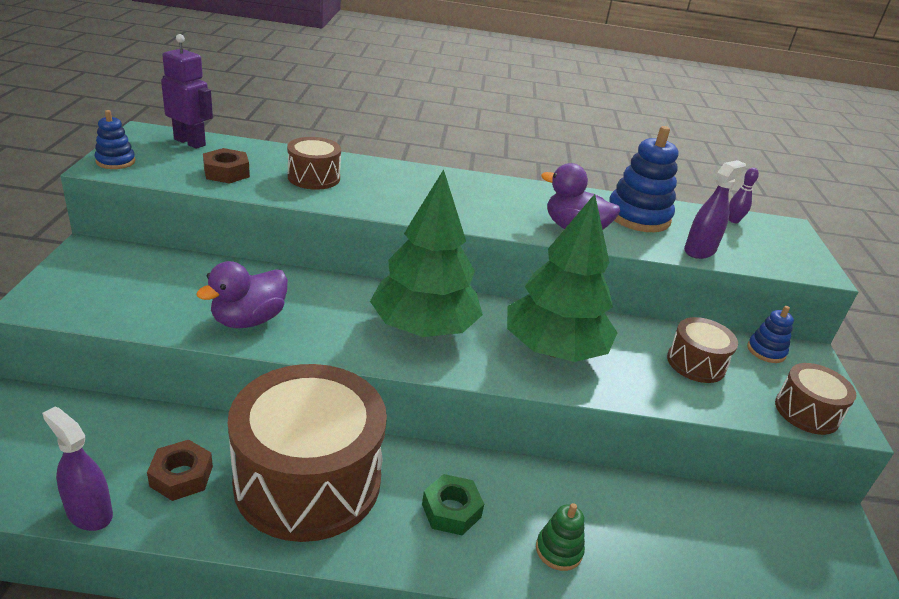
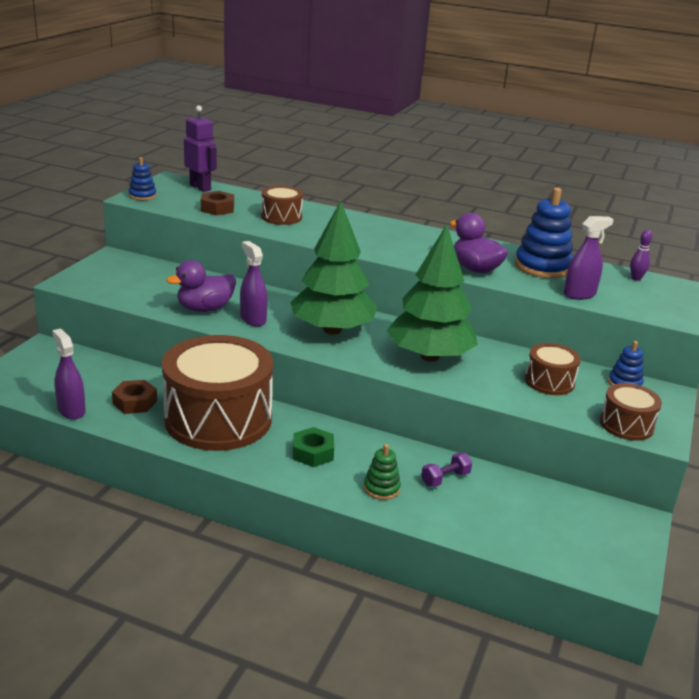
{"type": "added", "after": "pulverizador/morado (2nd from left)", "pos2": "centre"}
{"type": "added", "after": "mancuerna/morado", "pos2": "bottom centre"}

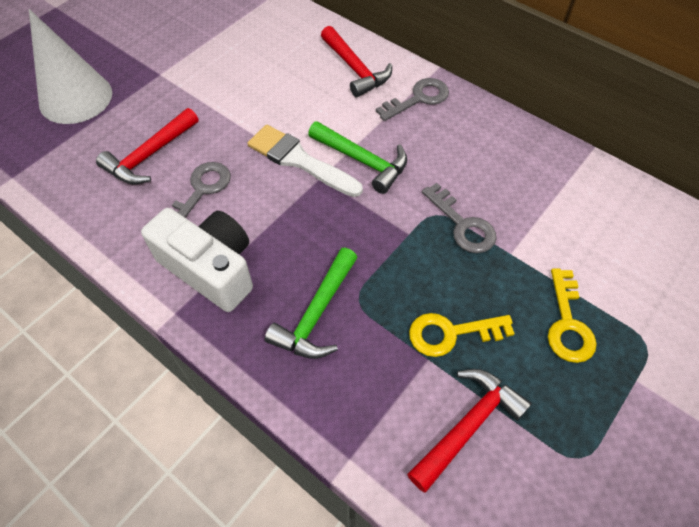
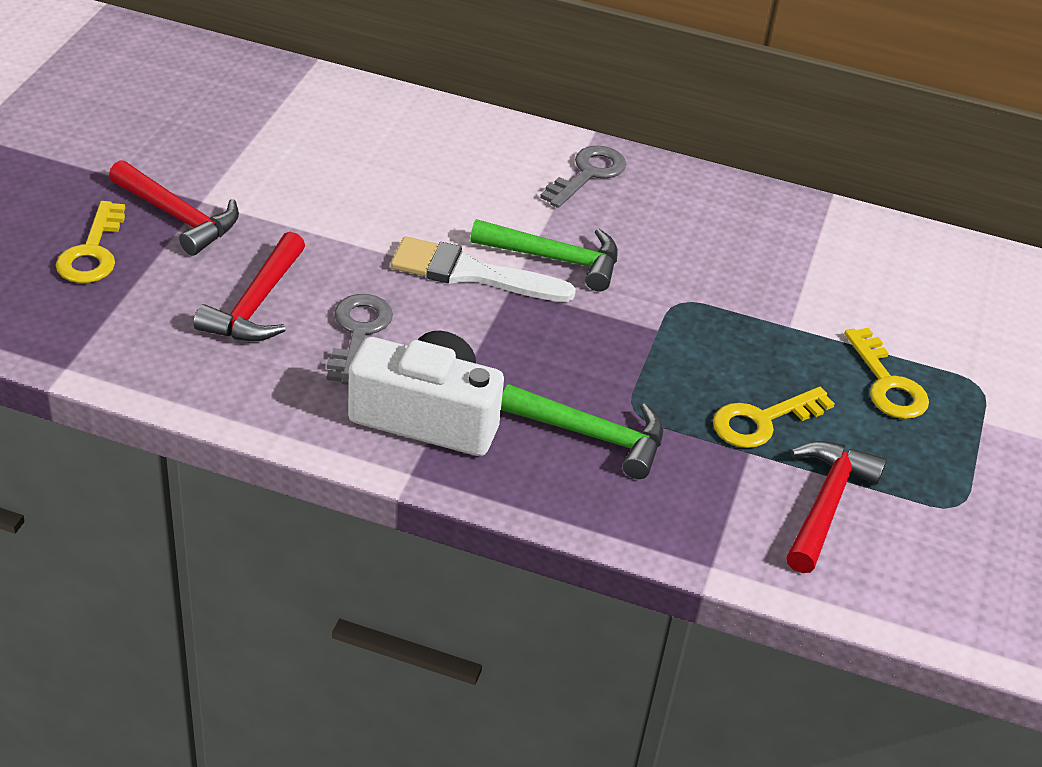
{"type": "replaced", "before": "cono/blanco", "after": "llave/amarillo (1st from left)", "pos1": "top left", "pos2": "top left"}
{"type": "moved", "before": "martillo/rojo (2nd from left in the first image)", "after": "martillo/rojo (1st from left)", "pos1": "top centre", "pos2": "top left"}
{"type": "removed", "before": "llave/gris (3rd from left)", "pos1": "centre"}
{"type": "turned", "before": "martillo/verde (1st from left in the first image)", "pos1": "centre", "pos2": "centre", "turn": -75}

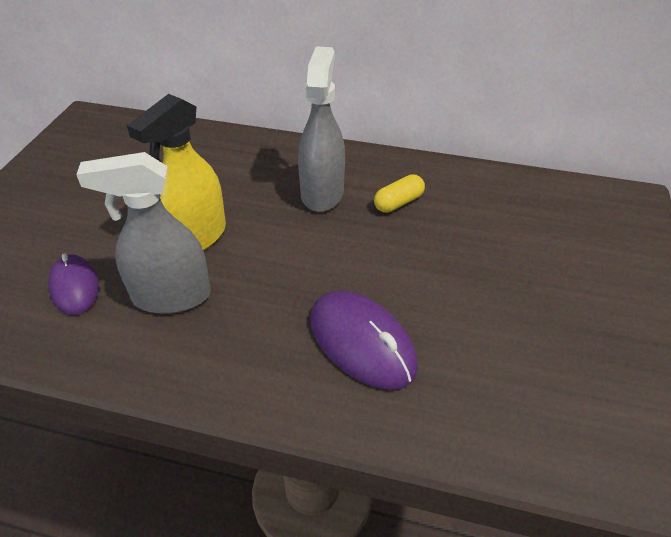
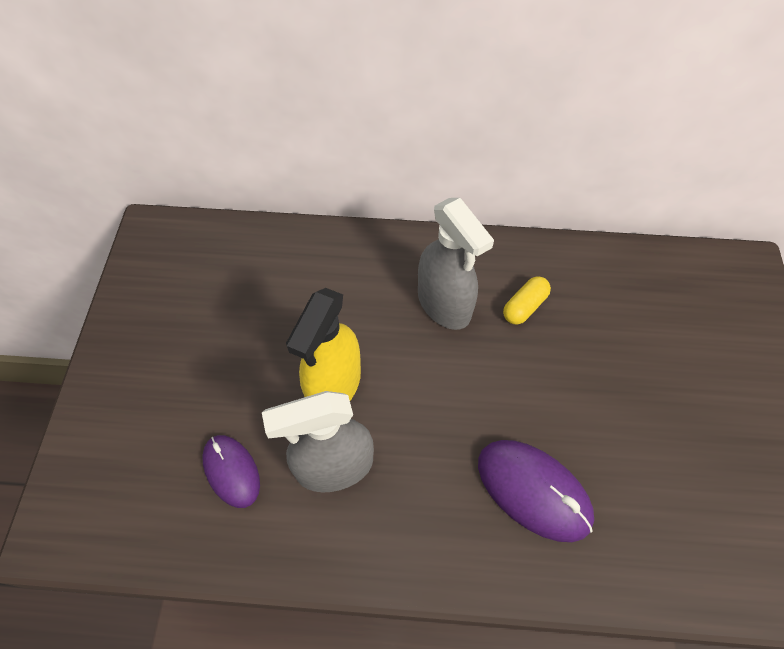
{"type": "turned", "before": "pulverizador/gris (2nd from left)", "pos1": "top centre", "pos2": "centre", "turn": 150}

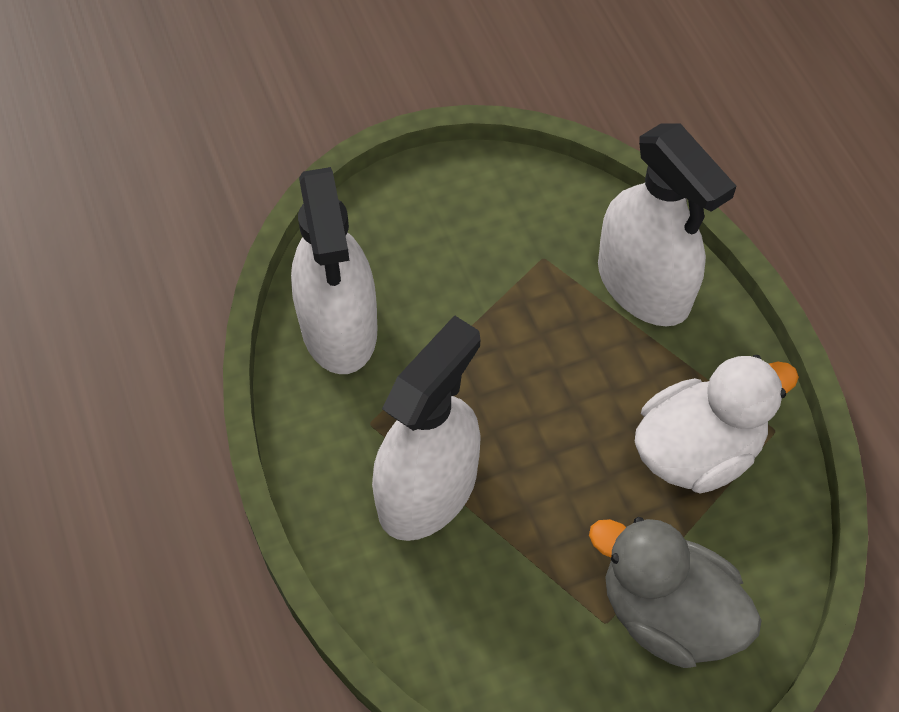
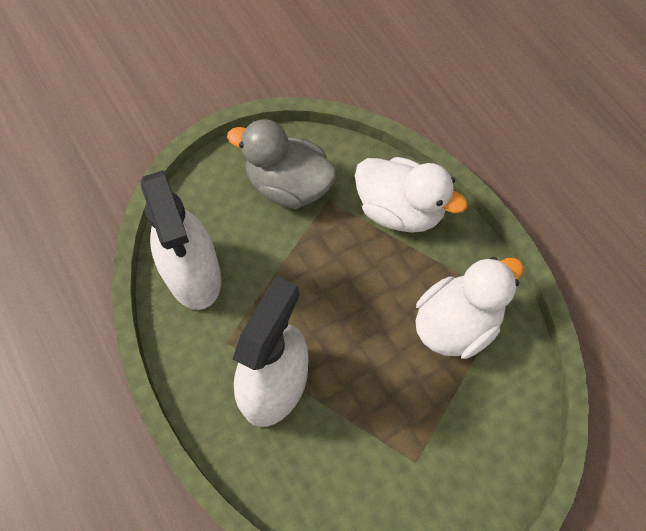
{"type": "replaced", "before": "pulverizador/blanco (3rd from left)", "after": "pato/blanco (1st from left)", "pos1": "top right", "pos2": "centre"}
{"type": "moved", "before": "pato/gris", "pos1": "bottom right", "pos2": "top centre"}

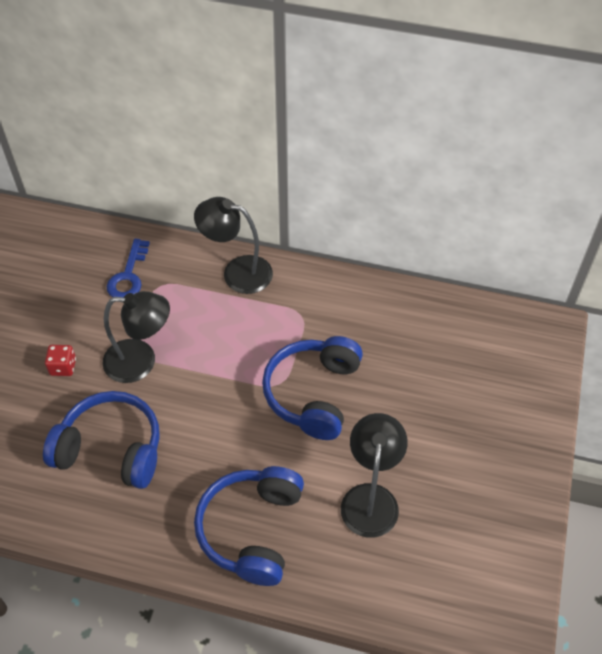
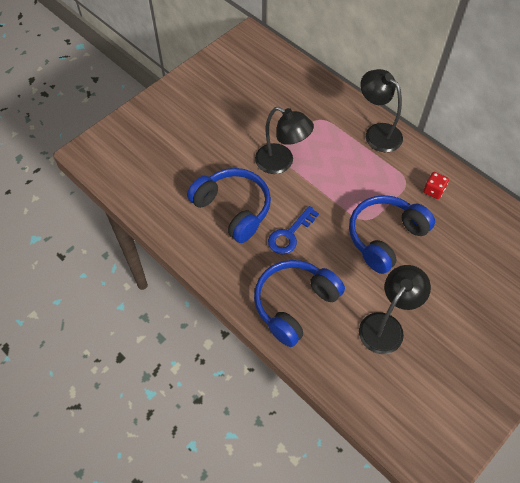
{"type": "moved", "before": "llave/azul", "pos1": "middle left", "pos2": "centre"}
{"type": "moved", "before": "dado/rojo", "pos1": "middle left", "pos2": "middle right"}

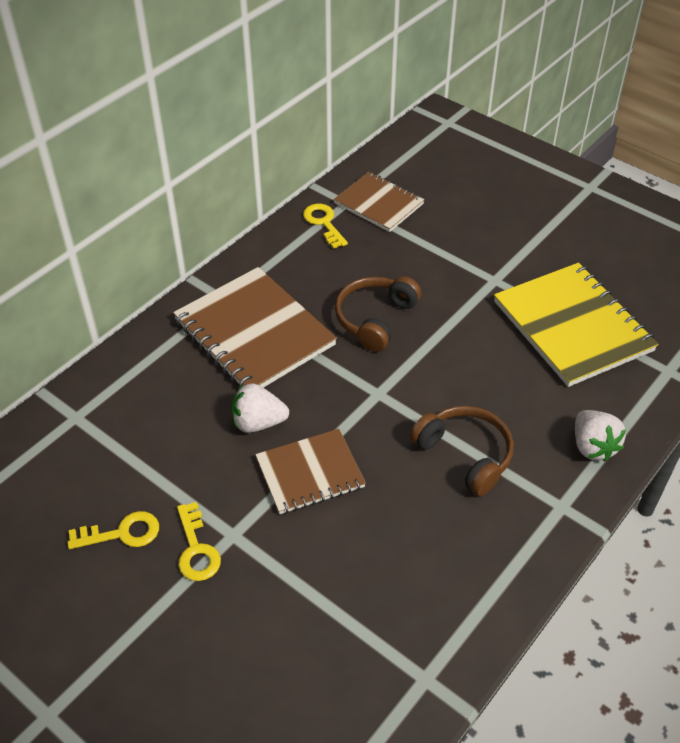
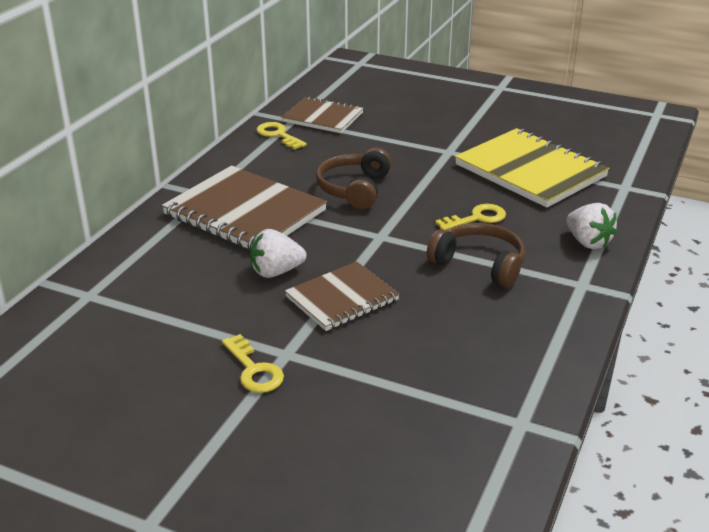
{"type": "moved", "before": "llave/amarillo (1st from left in the first image)", "after": "llave/amarillo (3rd from left)", "pos1": "bottom left", "pos2": "centre"}

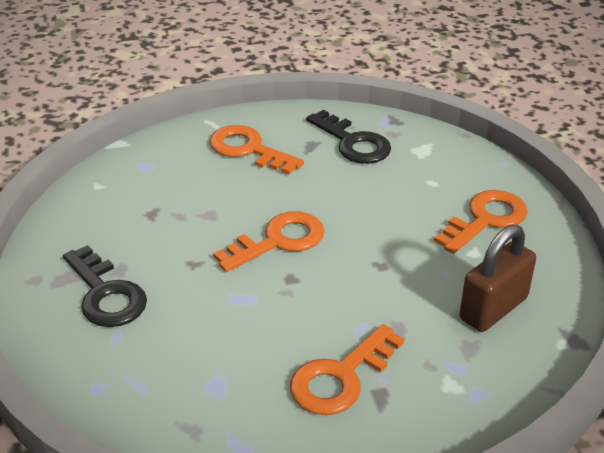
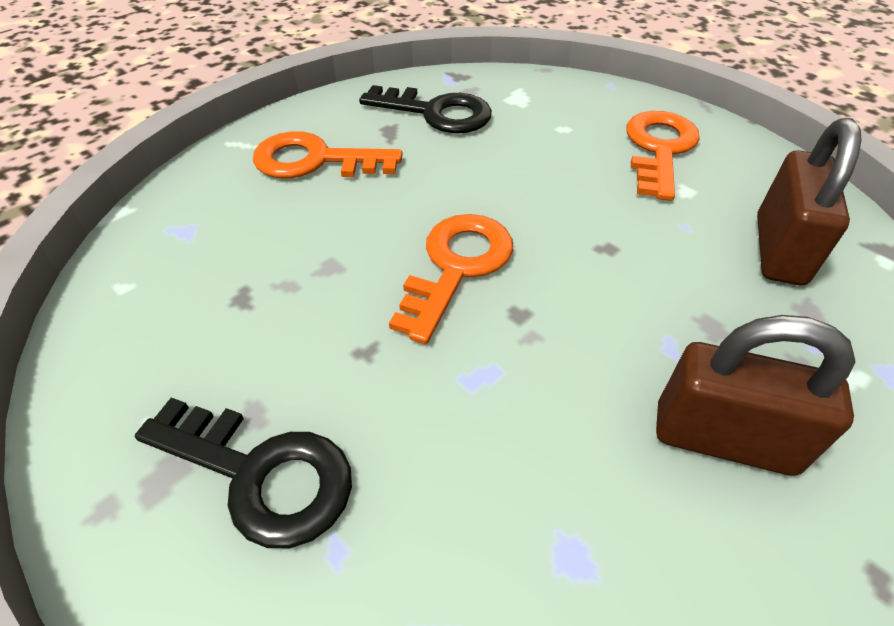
{"type": "replaced", "before": "llave/naranja (3rd from left)", "after": "candado/marrón (1st from left)", "pos1": "bottom centre", "pos2": "middle right"}

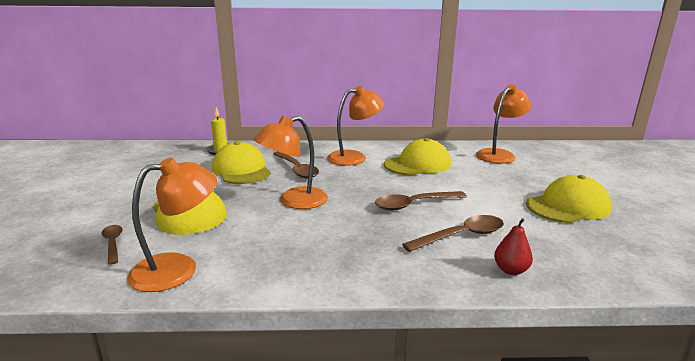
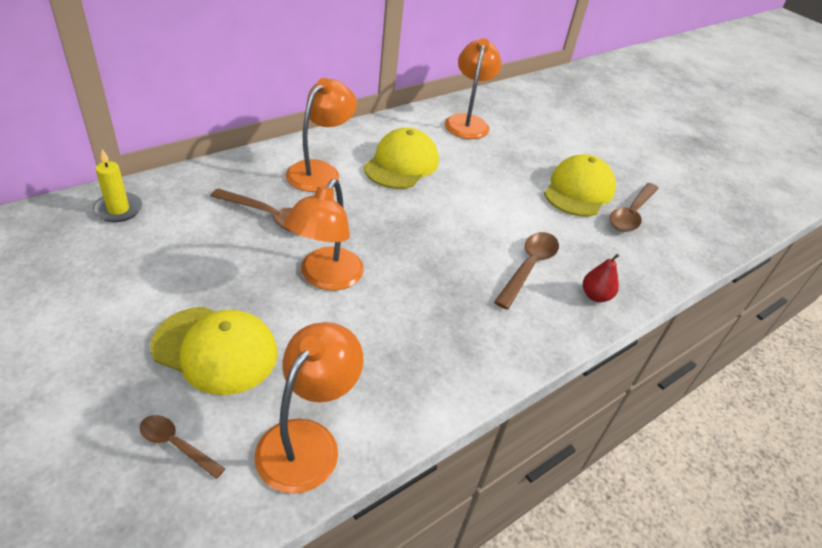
{"type": "removed", "before": "gorra/amarillo (2nd from left)", "pos1": "centre"}
{"type": "moved", "before": "cuchara/marrón (3rd from left in the first image)", "after": "cuchara/marrón (4th from left)", "pos1": "centre", "pos2": "middle right"}

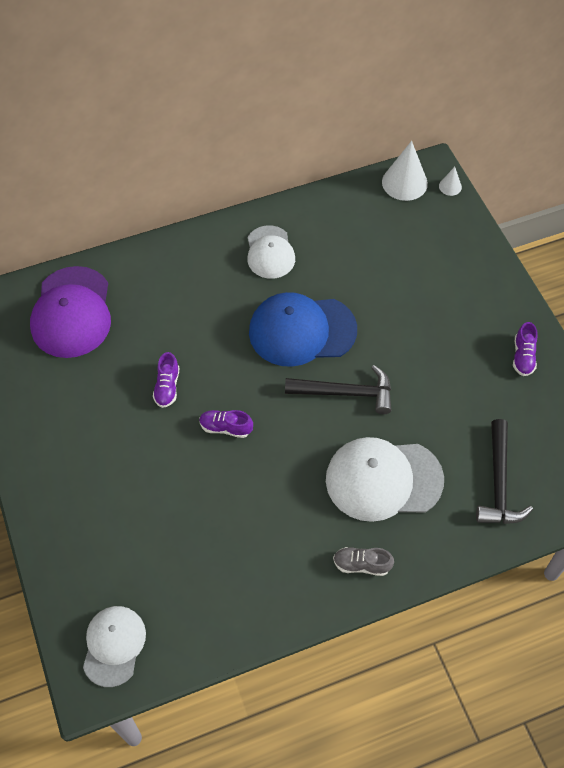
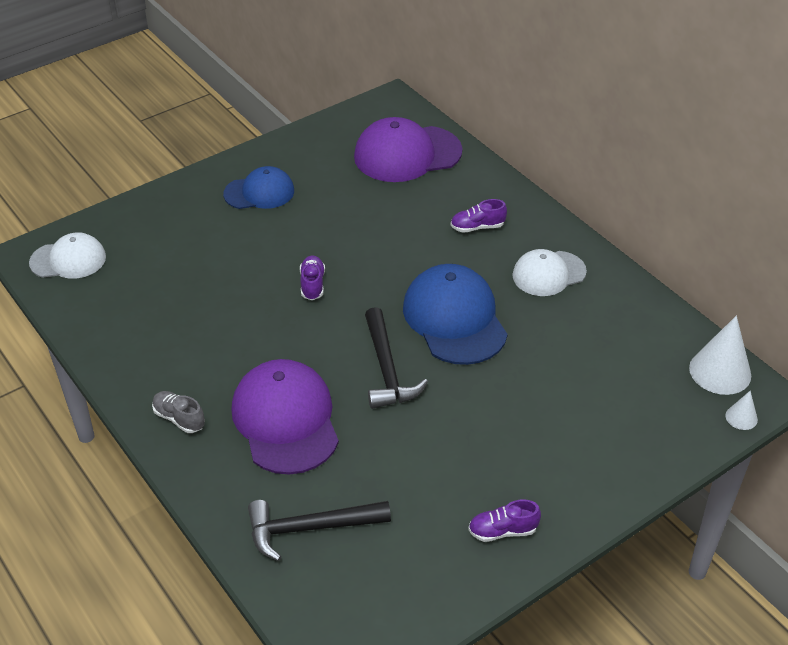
{"type": "moved", "before": "zapato/morado (1st from left in the first image)", "after": "zapato/morado (2nd from left)", "pos1": "middle left", "pos2": "centre"}
{"type": "recoloured", "before": "gorra/blanco (3rd from left)", "after": "gorra/morado (1st from left)", "pos1": "middle right", "pos2": "centre"}
{"type": "turned", "before": "zapato/gris", "pos1": "bottom centre", "pos2": "middle left", "turn": -45}
{"type": "added", "after": "gorra/azul (1st from left)", "pos2": "top left"}

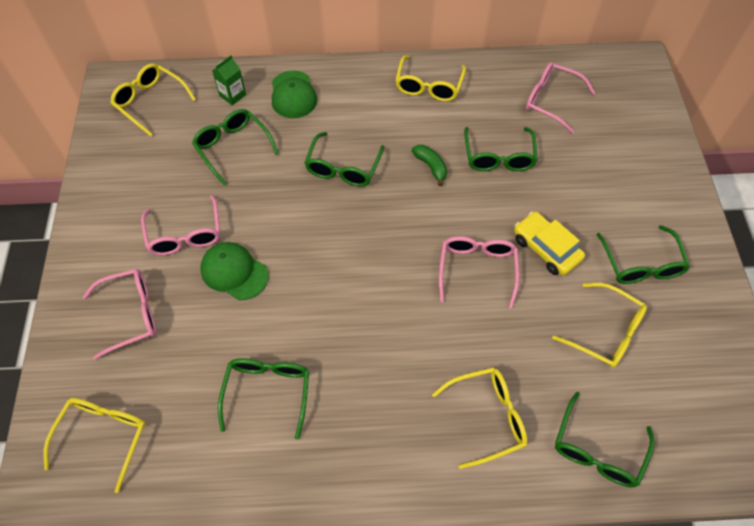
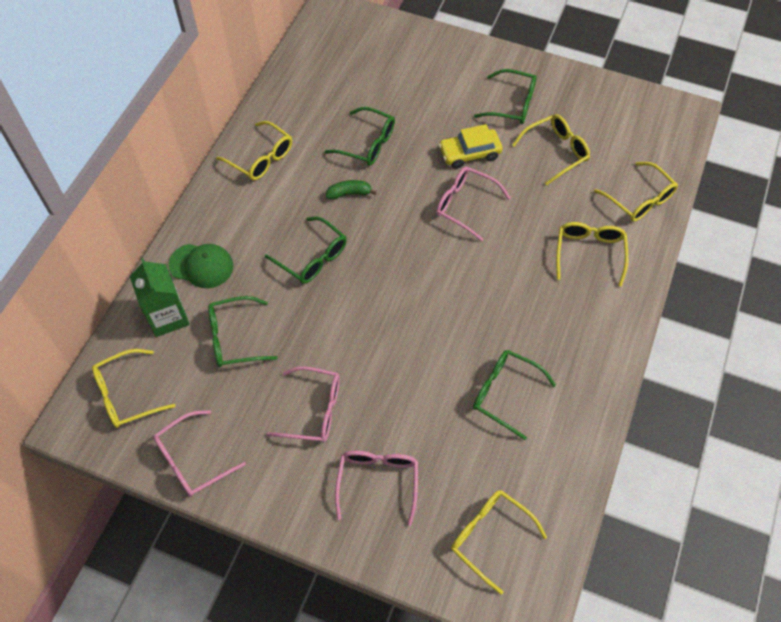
{"type": "resized", "before": "cartón de leche/verde", "pos1": "top left", "pos2": "middle left", "scale": 1.66}
{"type": "moved", "before": "gafas/rosa (4th from left in the first image)", "after": "gafas/rosa (1st from left)", "pos1": "top right", "pos2": "bottom left"}
{"type": "removed", "before": "gorra/verde (1st from left)", "pos1": "middle left"}
{"type": "recoloured", "before": "gafas/verde (5th from left)", "after": "gafas/amarillo (6th from left)", "pos1": "bottom right", "pos2": "top right"}

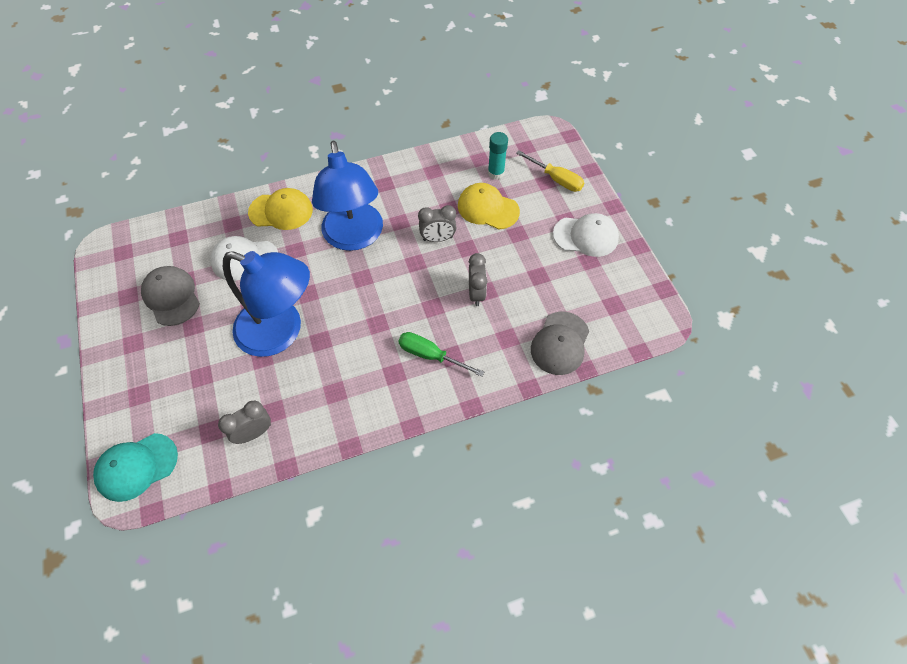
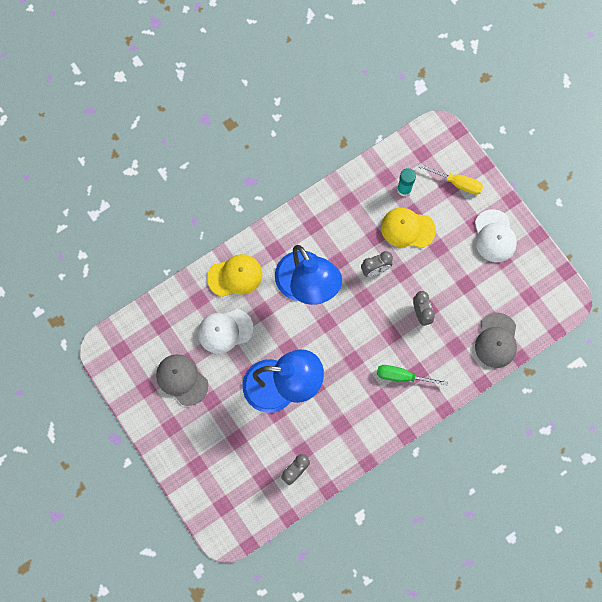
{"type": "turned", "before": "gorra/blanco (2nd from left)", "pos1": "centre", "pos2": "middle right", "turn": 90}
{"type": "removed", "before": "gorra/turquesa", "pos1": "bottom left"}

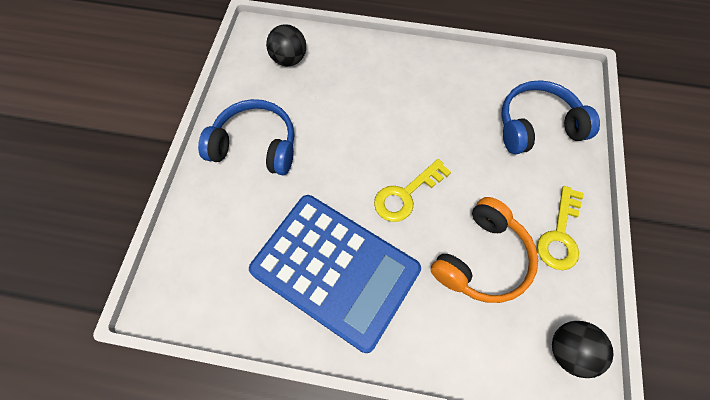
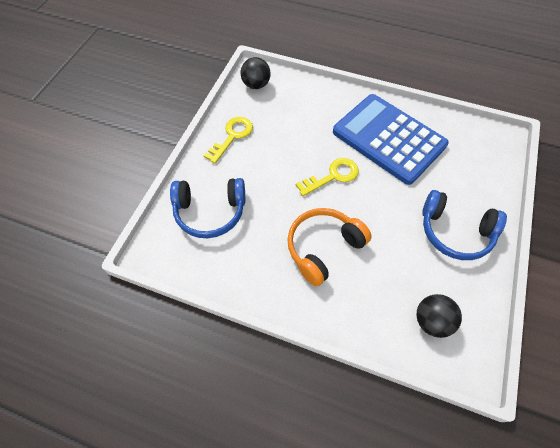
{"type": "moved", "before": "auriculares/naranja", "pos1": "middle right", "pos2": "centre"}

